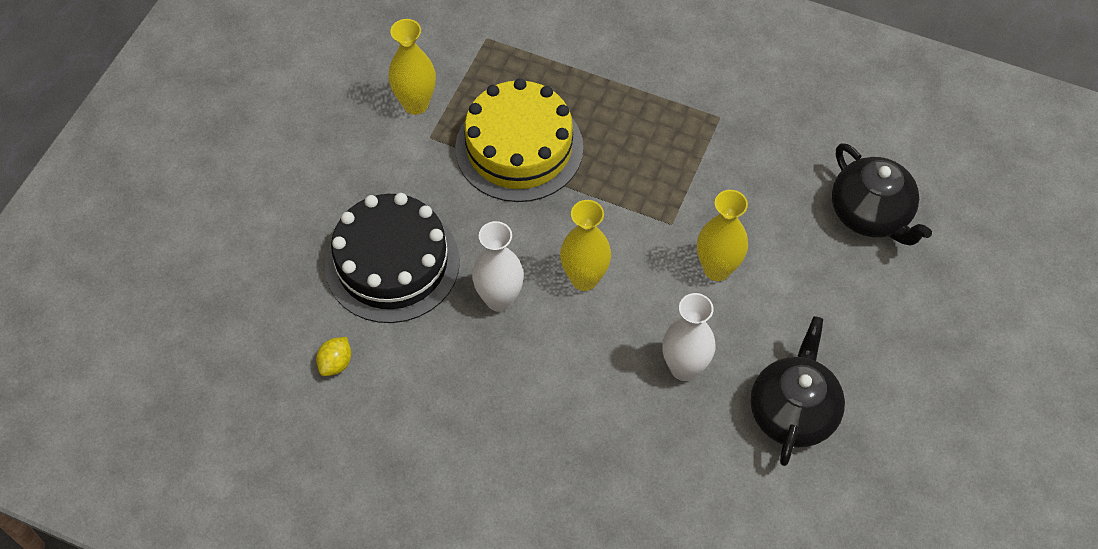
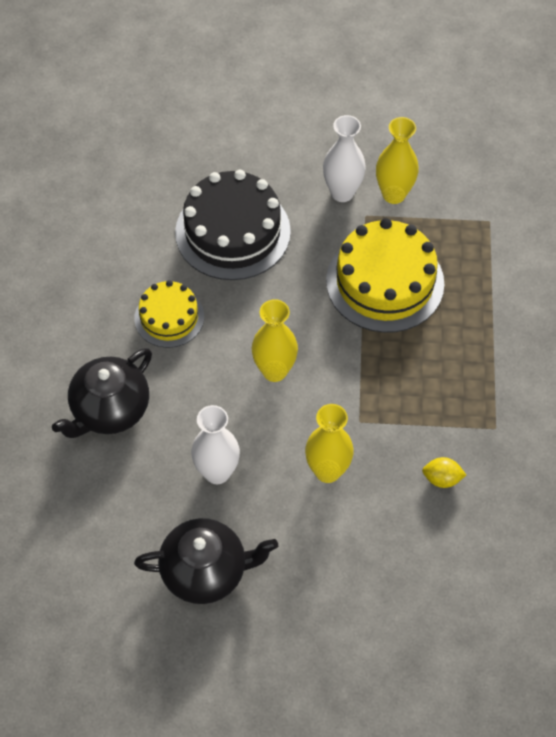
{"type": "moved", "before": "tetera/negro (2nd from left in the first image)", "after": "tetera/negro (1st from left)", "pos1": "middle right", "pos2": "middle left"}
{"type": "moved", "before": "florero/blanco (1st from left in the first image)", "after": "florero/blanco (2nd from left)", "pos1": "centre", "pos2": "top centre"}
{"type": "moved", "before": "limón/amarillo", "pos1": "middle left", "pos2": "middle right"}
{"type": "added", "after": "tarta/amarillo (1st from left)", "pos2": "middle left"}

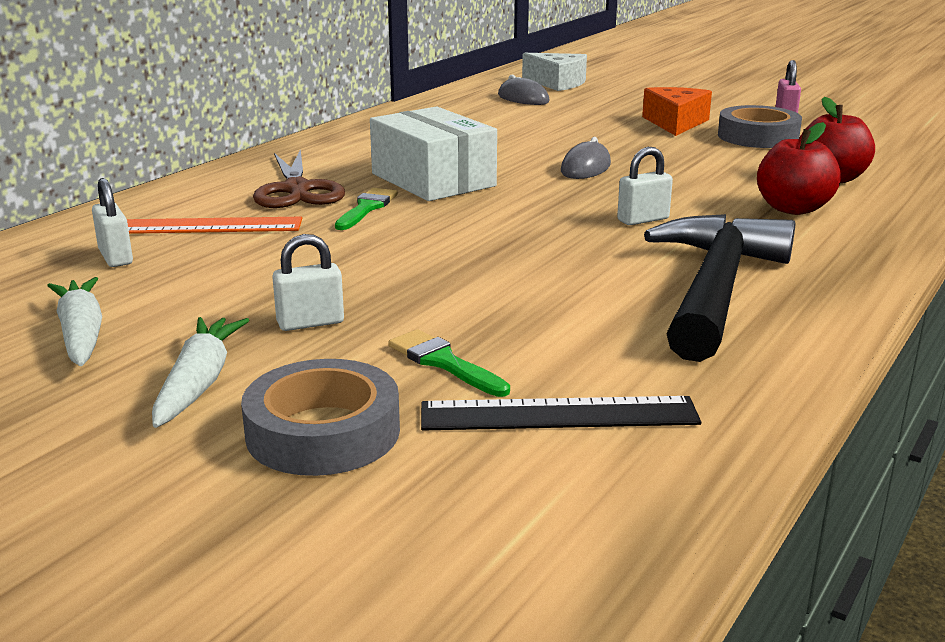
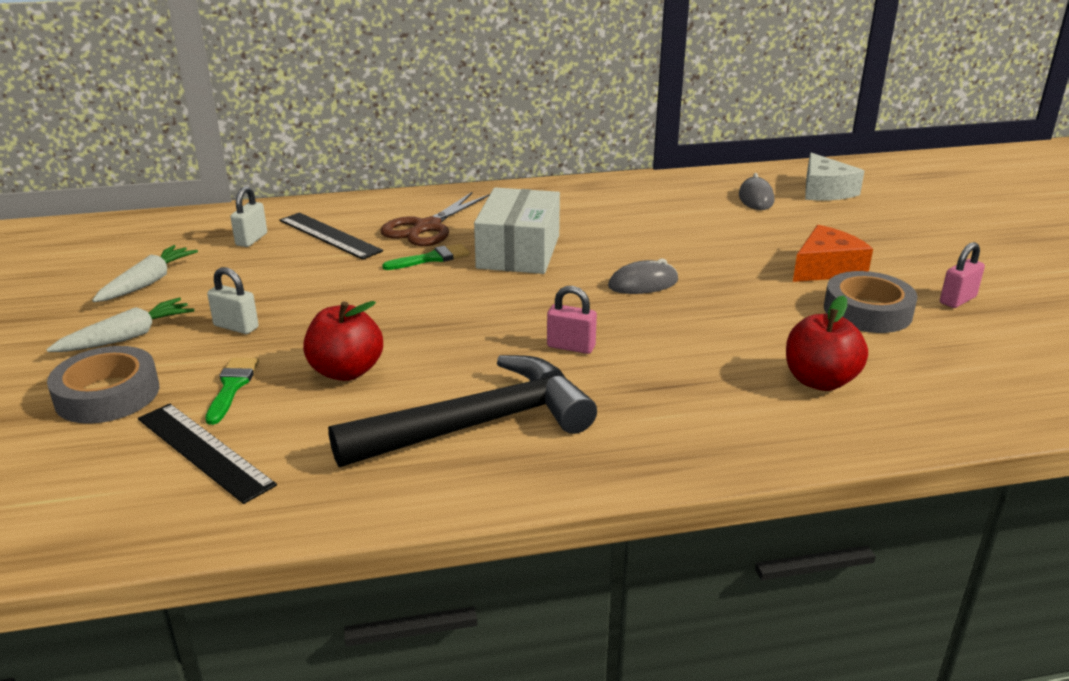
{"type": "moved", "before": "manzana/rojo (1st from left)", "pos1": "top right", "pos2": "middle left"}
{"type": "recoloured", "before": "candado/blanco (3rd from left)", "after": "candado/rosa (1st from left)", "pos1": "top right", "pos2": "centre"}
{"type": "recoloured", "before": "regla/naranja", "after": "regla/negro (2nd from left)", "pos1": "middle left", "pos2": "middle left"}

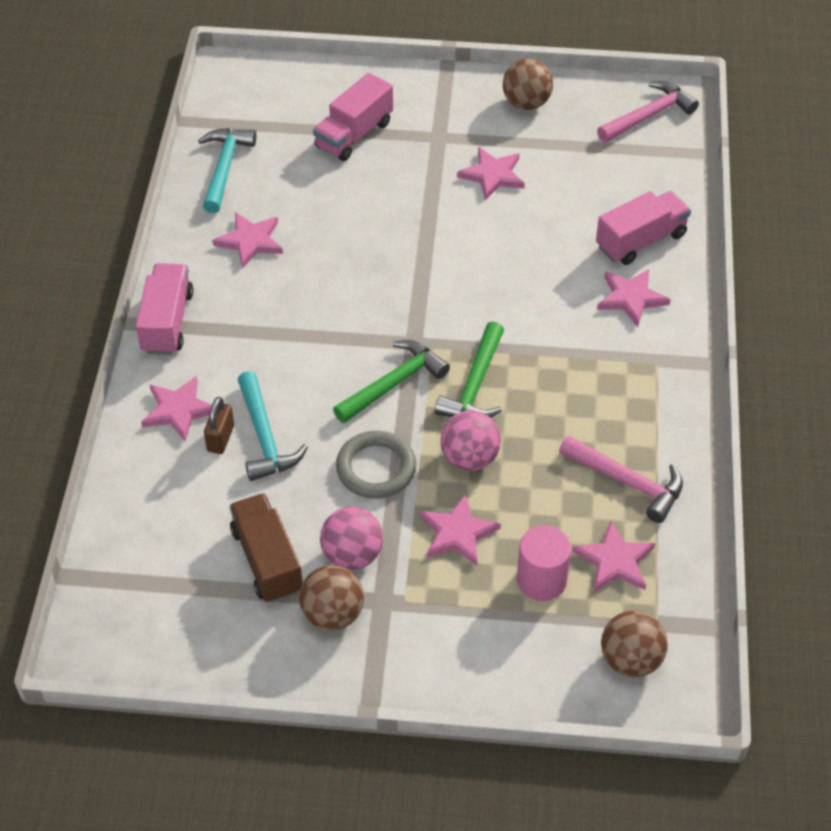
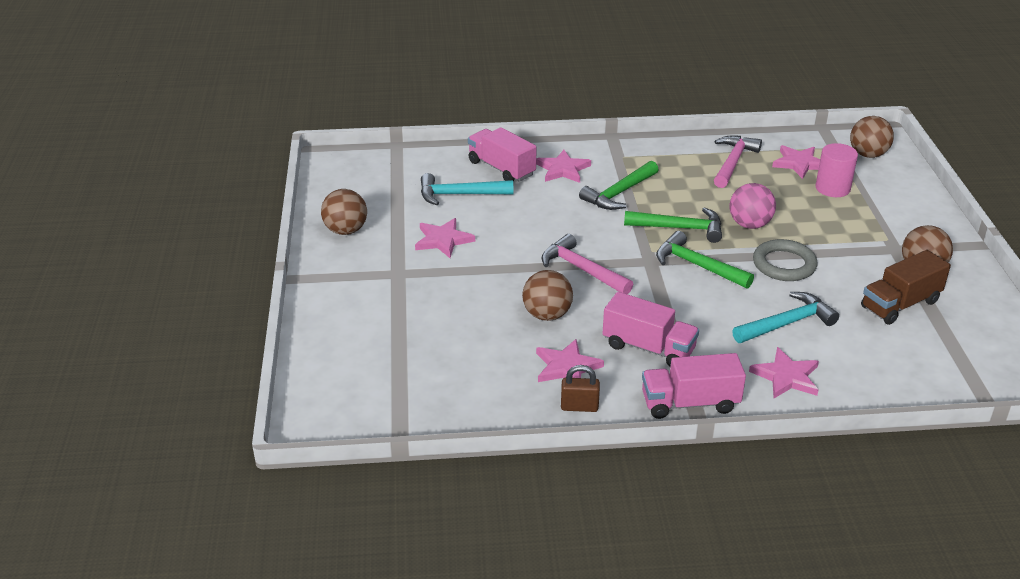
{"type": "moved", "before": "camión/rosa (2nd from left)", "pos1": "top centre", "pos2": "centre"}
{"type": "moved", "before": "martillo/rosa (2nd from left in the first image)", "after": "martillo/rosa (1st from left)", "pos1": "top right", "pos2": "centre"}
{"type": "moved", "before": "martillo/turquesa (1st from left)", "pos1": "top left", "pos2": "top centre"}
{"type": "moved", "before": "candado/marrón", "pos1": "middle left", "pos2": "bottom centre"}
{"type": "removed", "before": "estrella/rosa (3rd from left)", "pos1": "centre"}
{"type": "removed", "before": "pelota/rosa (1st from left)", "pos1": "centre"}
{"type": "added", "after": "martillo/verde (1st from left)", "pos2": "top centre"}
{"type": "added", "after": "pelota/marrón (2nd from left)", "pos2": "centre"}

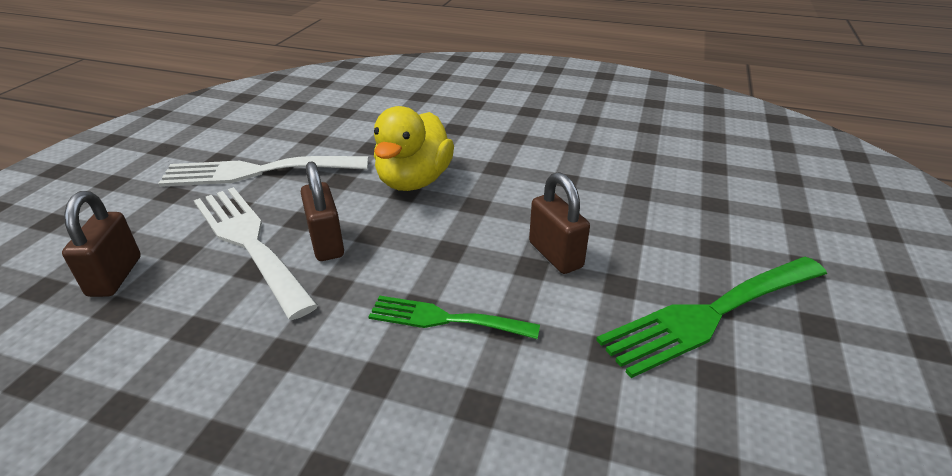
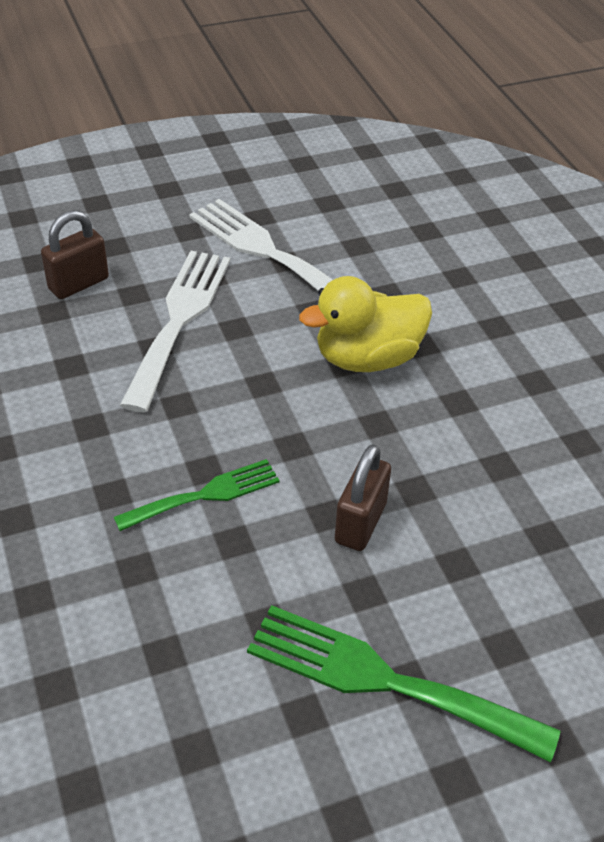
{"type": "removed", "before": "candado/marrón (2nd from left)", "pos1": "centre"}
{"type": "turned", "before": "tenedor/verde (1st from left)", "pos1": "centre", "pos2": "middle left", "turn": 90}

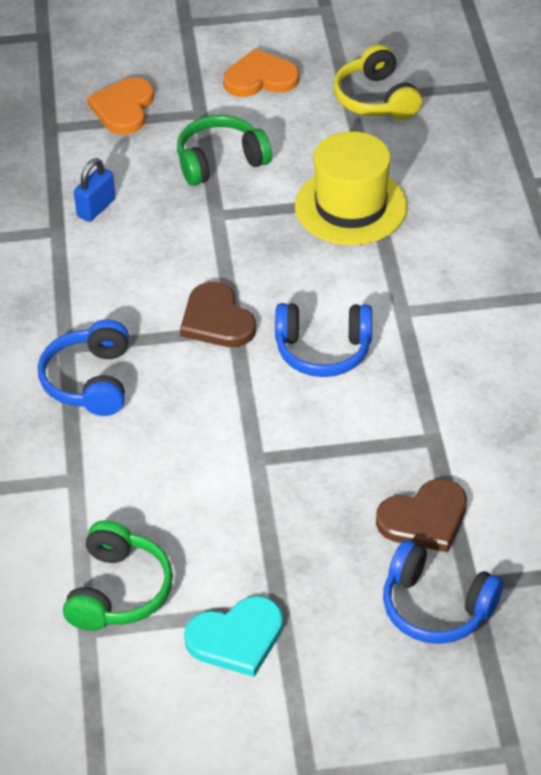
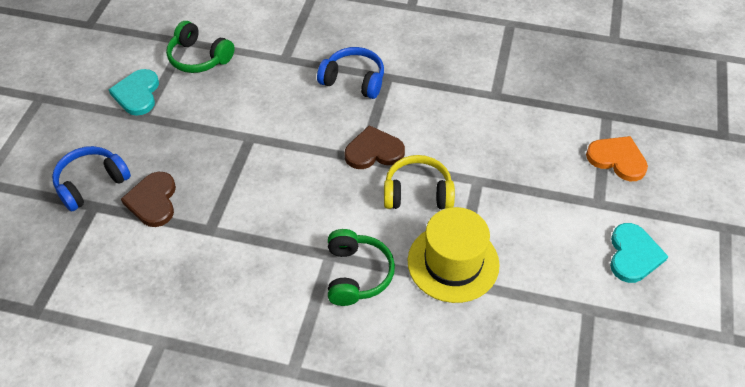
{"type": "moved", "before": "auriculares/amarillo", "pos1": "top right", "pos2": "centre"}
{"type": "recoloured", "before": "corazón/naranja (2nd from left)", "after": "corazón/turquesa (2nd from left)", "pos1": "top centre", "pos2": "middle right"}
{"type": "moved", "before": "auriculares/verde (2nd from left)", "pos1": "top centre", "pos2": "bottom centre"}
{"type": "removed", "before": "candado/azul", "pos1": "top left"}
{"type": "removed", "before": "auriculares/azul (2nd from left)", "pos1": "centre"}

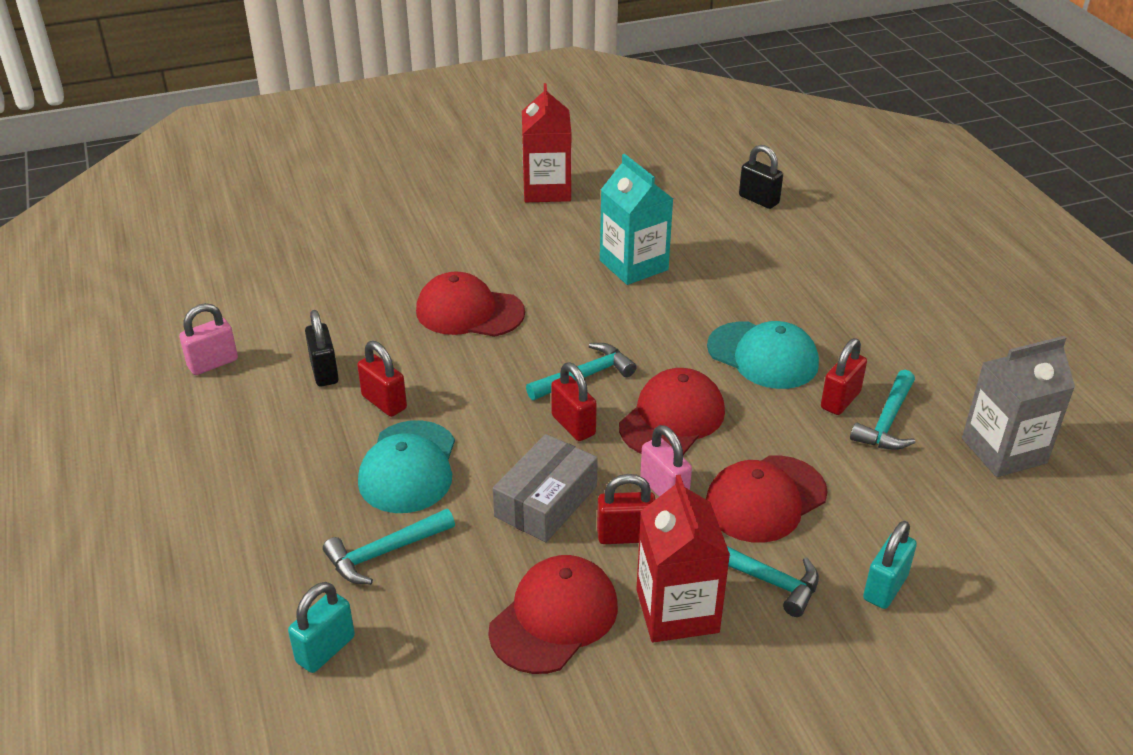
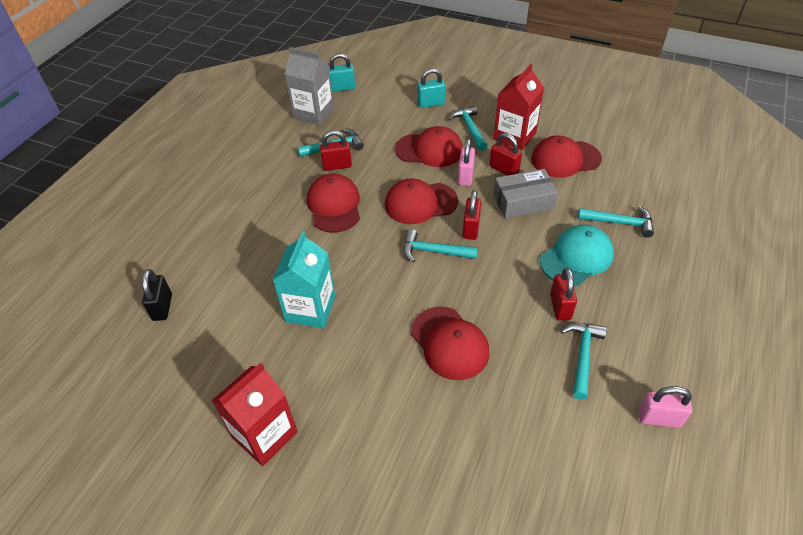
{"type": "replaced", "before": "candado/negro (1st from left)", "after": "martillo/turquesa (4th from left)", "pos1": "middle left", "pos2": "bottom right"}
{"type": "recoloured", "before": "gorra/turquesa (2nd from left)", "after": "gorra/rojo (1st from left)", "pos1": "middle right", "pos2": "centre"}
{"type": "moved", "before": "candado/turquesa (1st from left)", "pos1": "bottom left", "pos2": "top centre"}

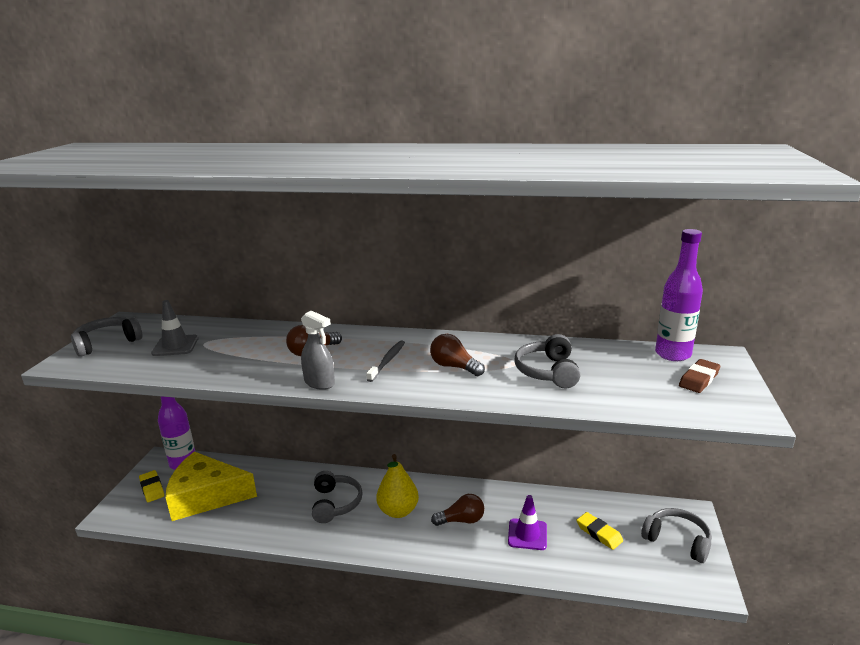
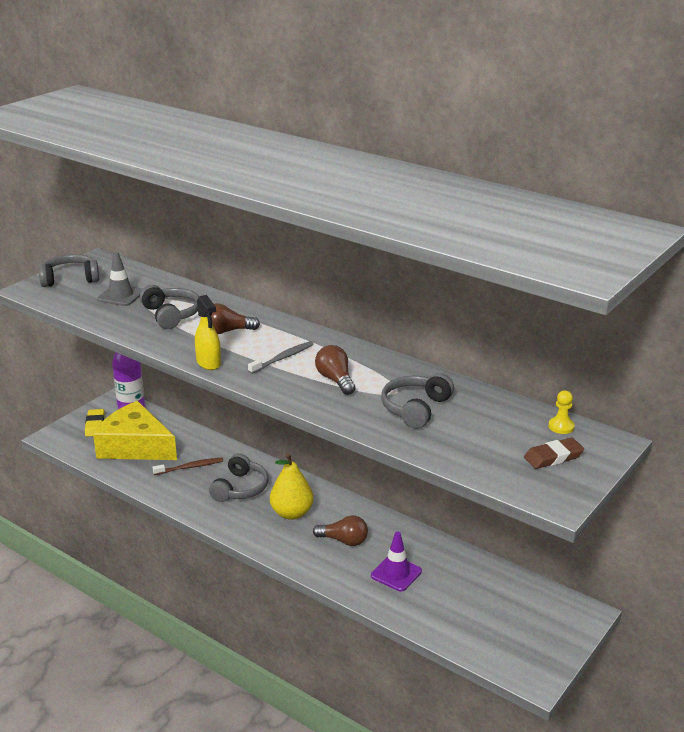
{"type": "replaced", "before": "botella/morado (2nd from left)", "after": "peón/amarillo", "pos1": "middle right", "pos2": "middle right"}
{"type": "recoloured", "before": "pulverizador/gris", "after": "pulverizador/amarillo", "pos1": "centre", "pos2": "middle left"}
{"type": "moved", "before": "auriculares/gris (4th from left in the first image)", "after": "auriculares/gris (2nd from left)", "pos1": "bottom right", "pos2": "middle left"}
{"type": "removed", "before": "goma de borrar/amarillo (2nd from left)", "pos1": "bottom right"}
{"type": "added", "after": "cepillo de dientes/marrón", "pos2": "middle left"}

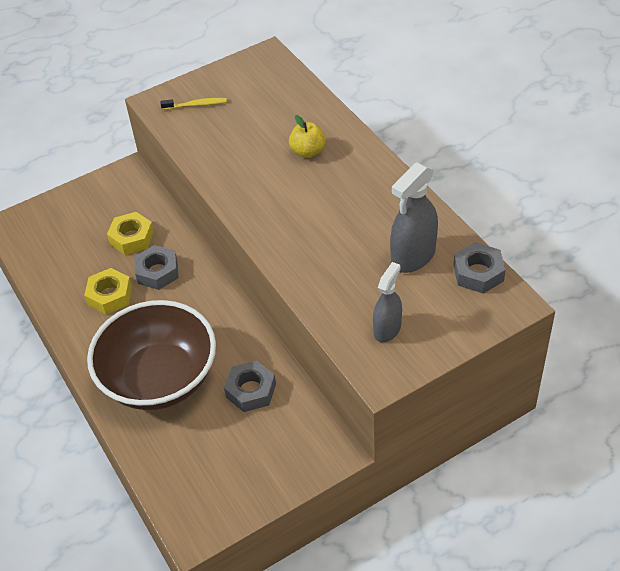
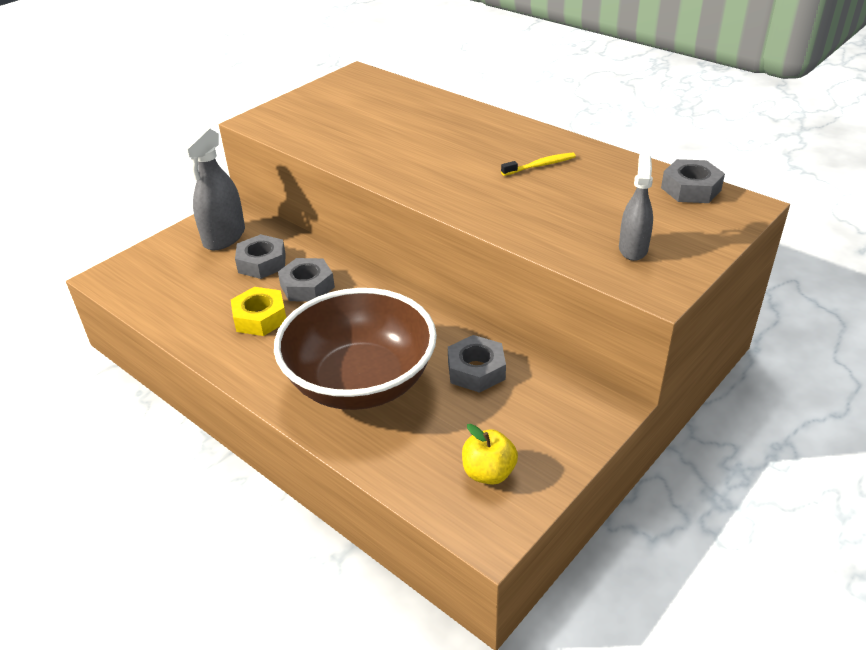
{"type": "moved", "before": "cepillo de dientes/amarillo", "pos1": "top left", "pos2": "top centre"}
{"type": "moved", "before": "manzana/amarillo", "pos1": "top centre", "pos2": "bottom centre"}
{"type": "moved", "before": "pulverizador/gris (2nd from left in the first image)", "after": "pulverizador/gris (1st from left)", "pos1": "middle right", "pos2": "top left"}
{"type": "recoloured", "before": "tuerca/amarillo (2nd from left)", "after": "tuerca/gris (1st from left)", "pos1": "middle left", "pos2": "middle left"}

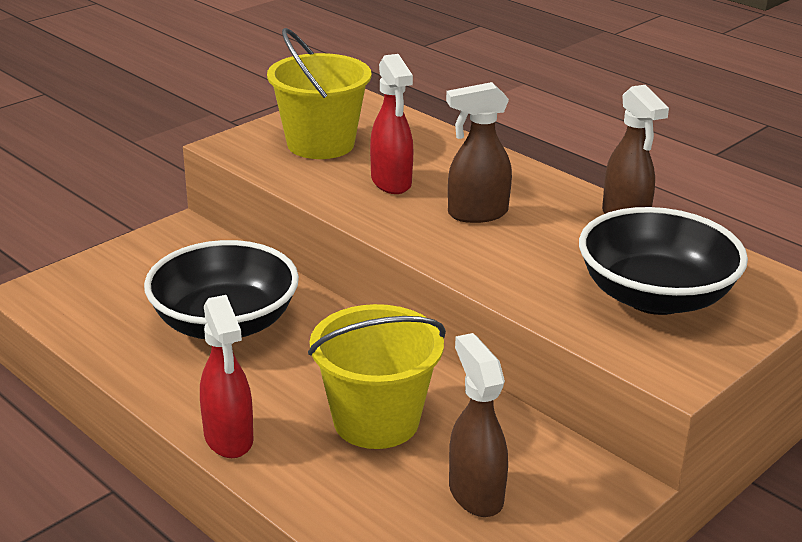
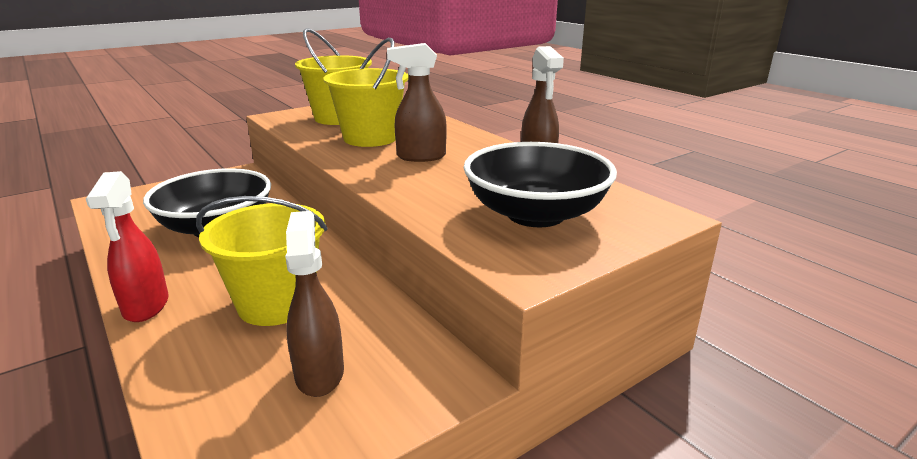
{"type": "replaced", "before": "pulverizador/rojo (2nd from left)", "after": "balde/amarillo (3rd from left)", "pos1": "top centre", "pos2": "top centre"}

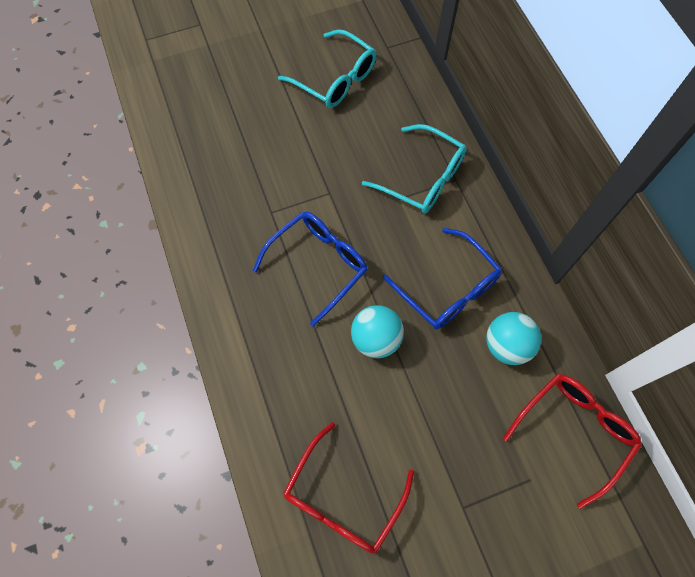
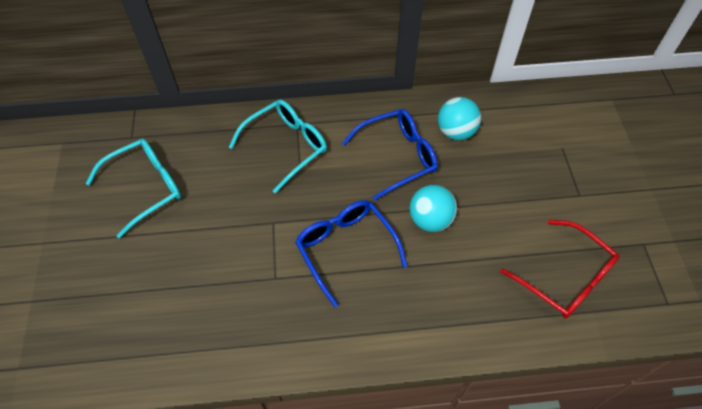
{"type": "removed", "before": "gafas/rojo (2nd from left)", "pos1": "bottom right"}

